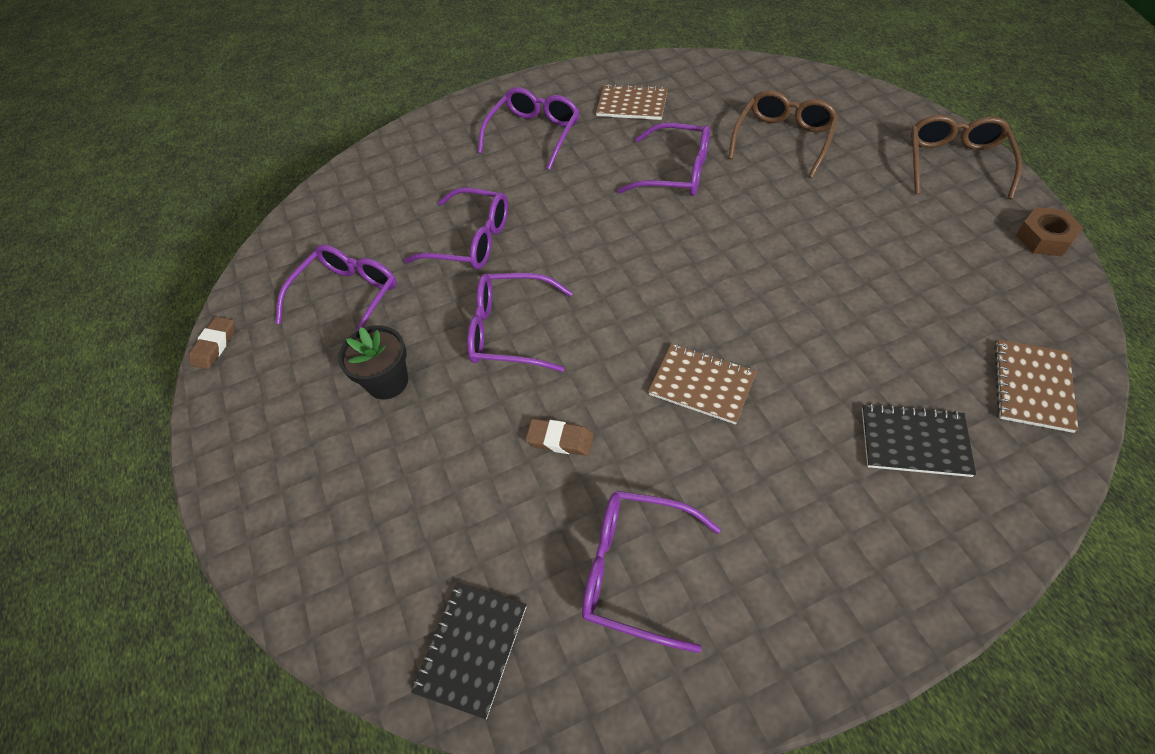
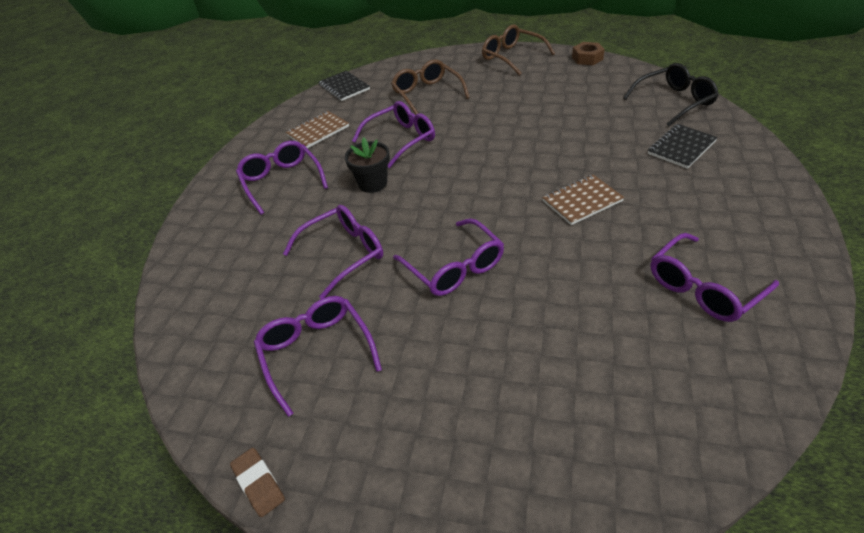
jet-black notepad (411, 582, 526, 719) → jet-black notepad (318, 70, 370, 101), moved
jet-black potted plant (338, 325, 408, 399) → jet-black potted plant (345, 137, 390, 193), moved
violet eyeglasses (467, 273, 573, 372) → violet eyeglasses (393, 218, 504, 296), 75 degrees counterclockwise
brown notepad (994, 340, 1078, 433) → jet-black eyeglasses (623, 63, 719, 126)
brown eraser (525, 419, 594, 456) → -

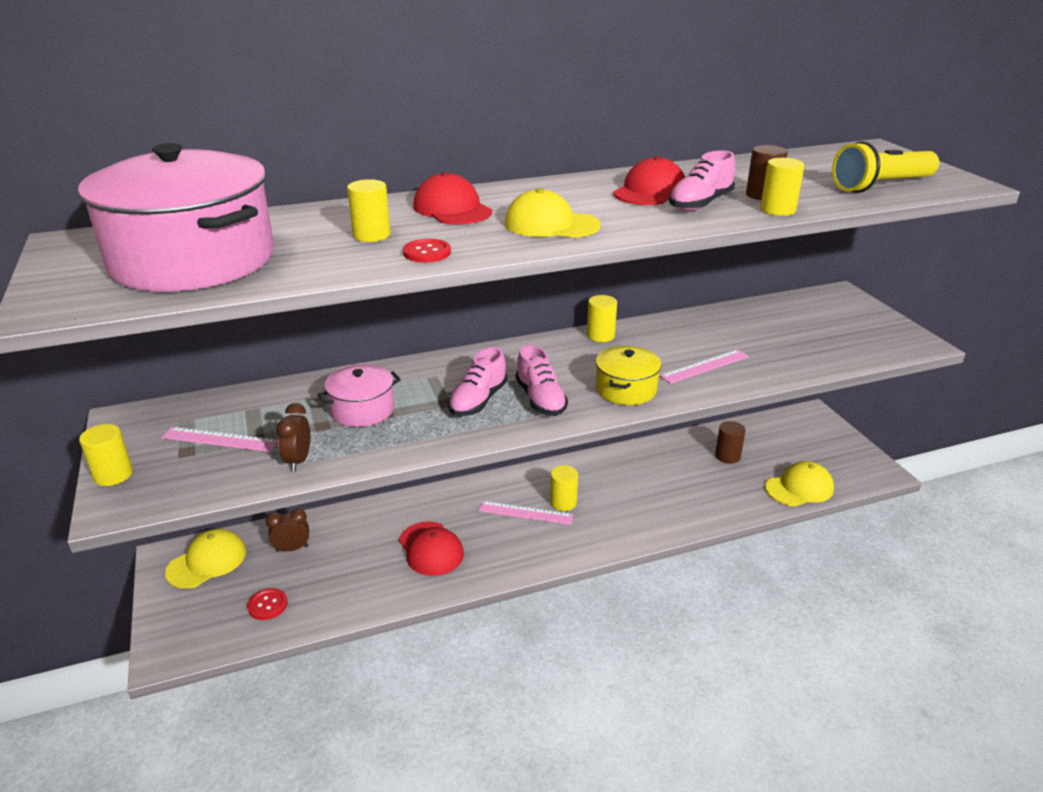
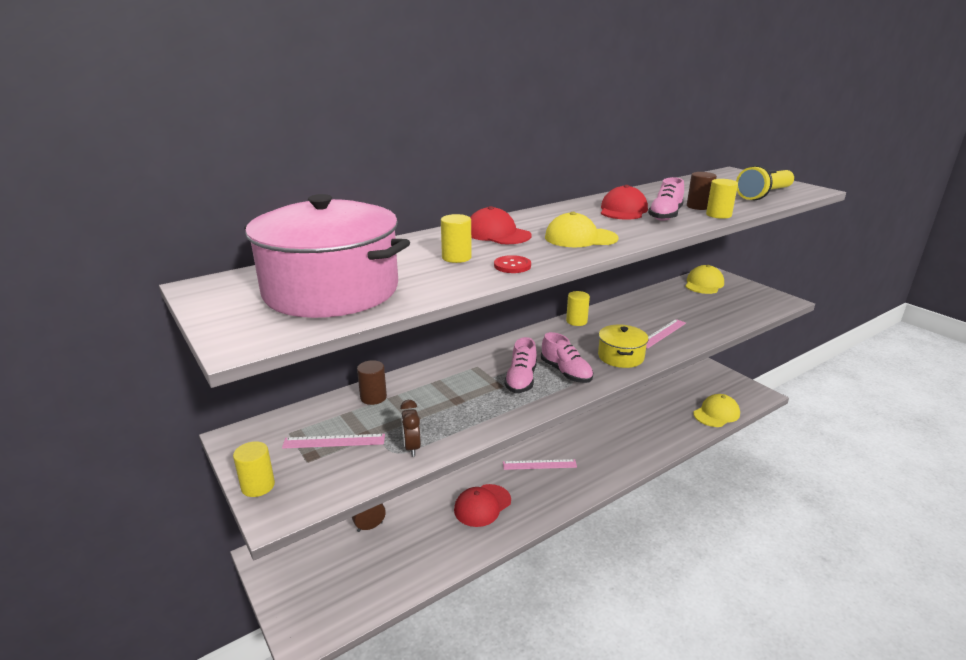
brown cylinder (715, 421, 746, 464) → brown cylinder (357, 360, 387, 405), moved
red baseball cap (399, 521, 464, 576) → red baseball cap (454, 484, 511, 527), 90 degrees clockwise
yellow baseball cap (165, 529, 246, 589) → yellow baseball cap (685, 265, 724, 294), moved
red shirt button (247, 588, 287, 620) → -
rose-pink stockpot (317, 364, 401, 427) → -
yellow cylinder (550, 465, 578, 511) → -

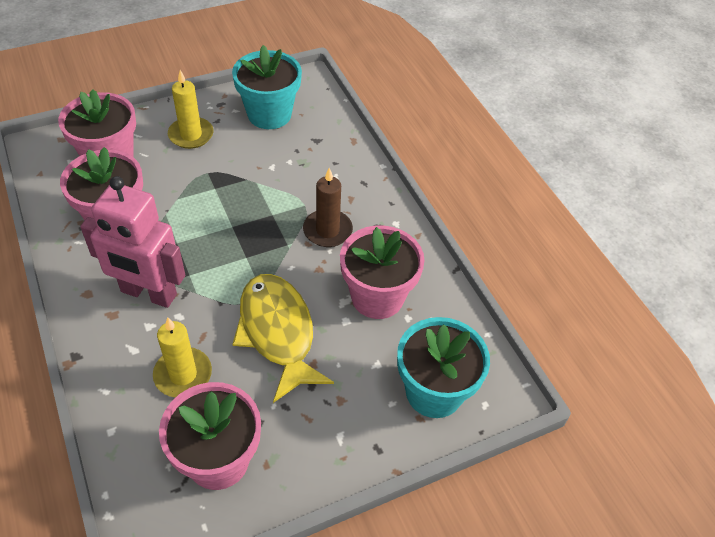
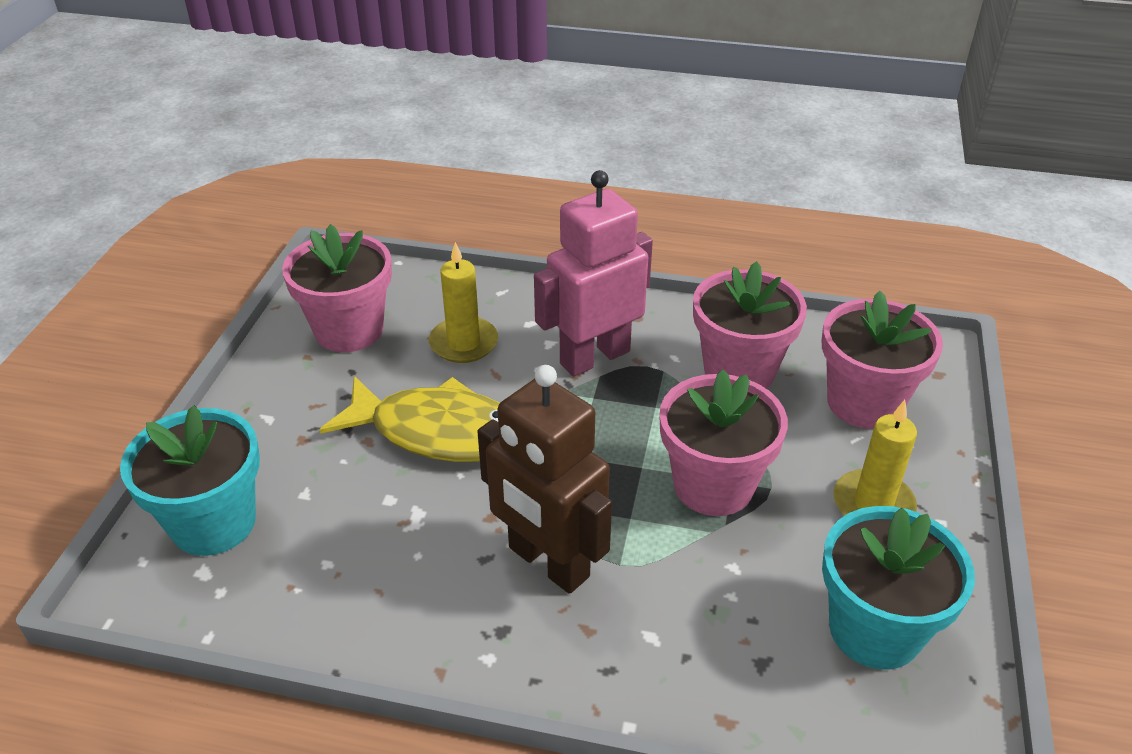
brown wax candle (303, 168, 353, 247) → brown robot figure (477, 365, 612, 594)
rose-pink potted plant (340, 226, 425, 319) → rose-pink potted plant (659, 369, 788, 516), moved

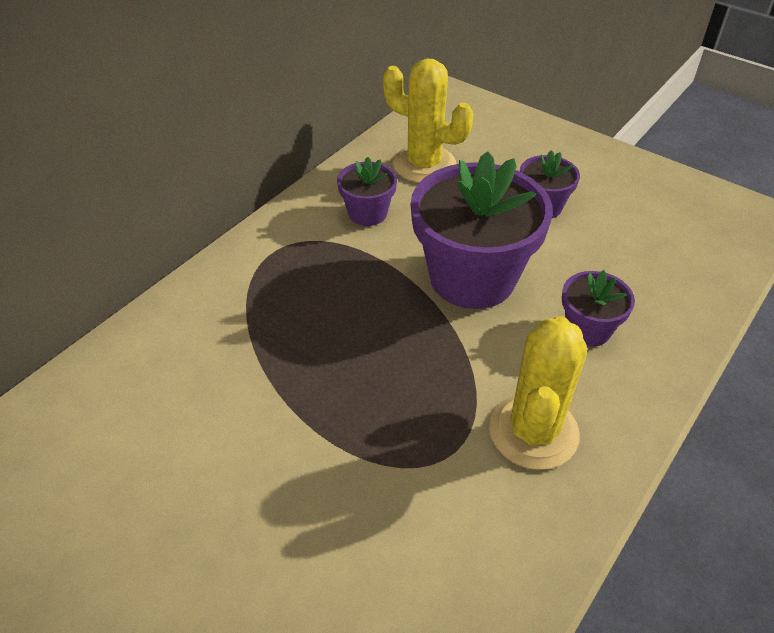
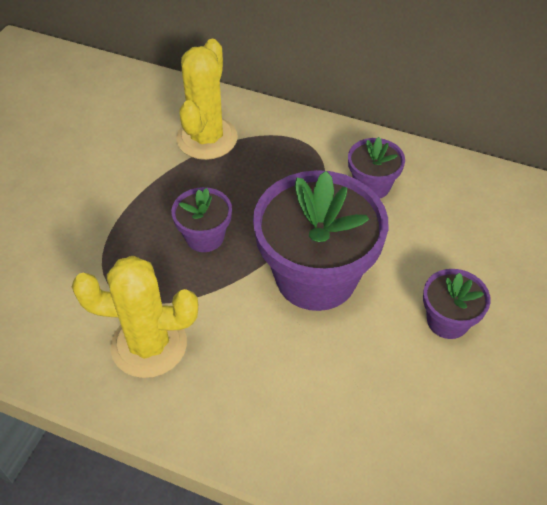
violet potted plant (562, 270, 635, 347) → violet potted plant (171, 187, 232, 252), moved
yellow saguaro cactus (383, 58, 474, 183) → yellow saguaro cactus (176, 39, 238, 160), moved

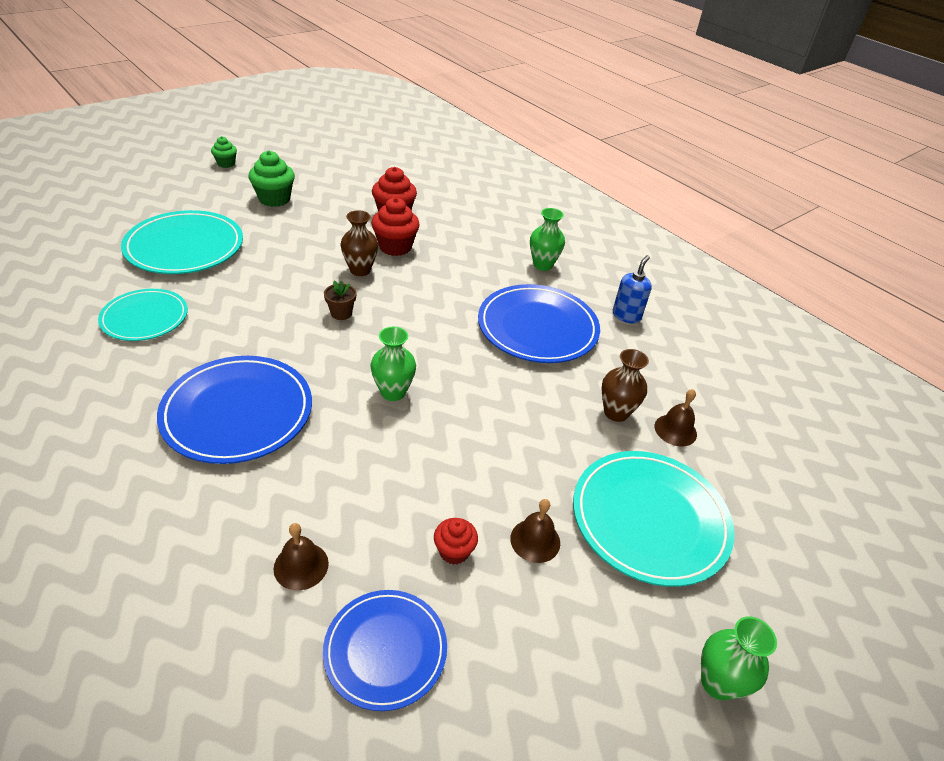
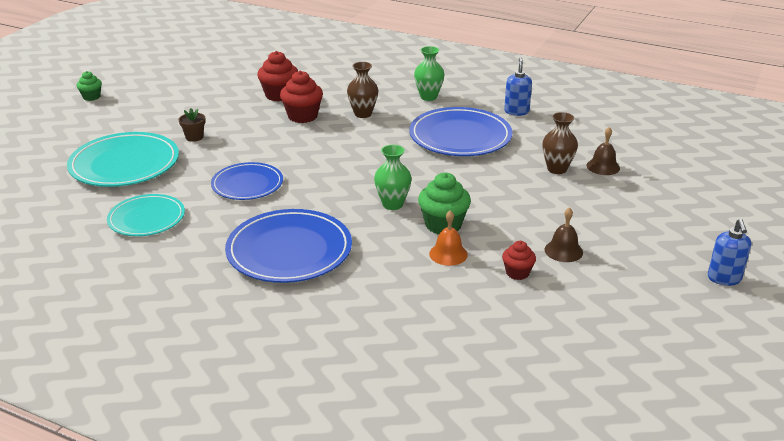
brown potted plant (324, 280, 357, 320) → brown potted plant (179, 108, 205, 142), moved
royal blue plate (323, 590, 447, 711) → royal blue plate (211, 162, 283, 200), moved
brown vase (341, 210, 378, 276) → brown vase (347, 62, 378, 118), moved
emerald muffin (249, 150, 295, 207) → emerald muffin (418, 173, 471, 234), moved
- → orange-coloured hand bell (429, 210, 468, 266)
emerald vase (701, 616, 777, 700) → royal blue soap pump (708, 219, 751, 286)
brown hand bell (274, 523, 329, 590) → -
turquoise plate (573, 451, 734, 587) → -

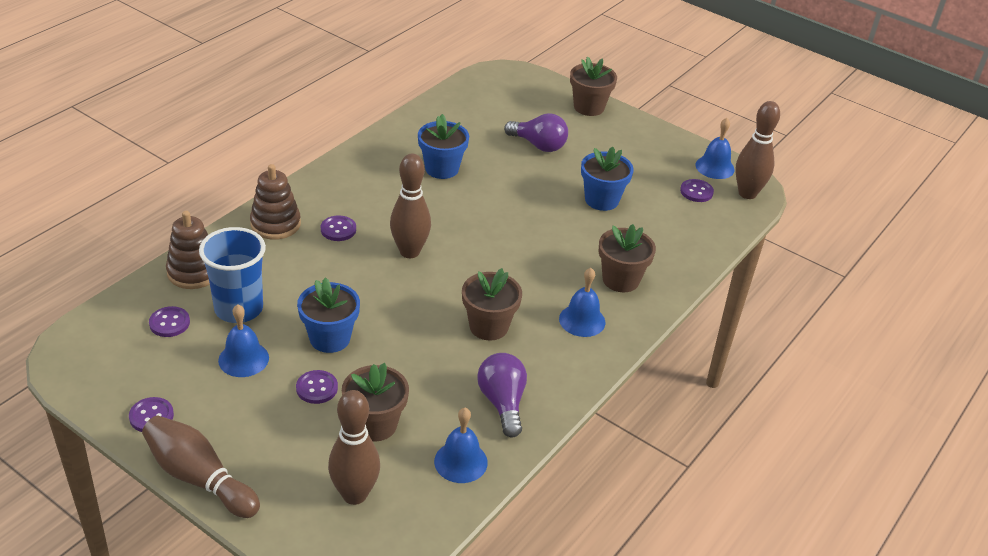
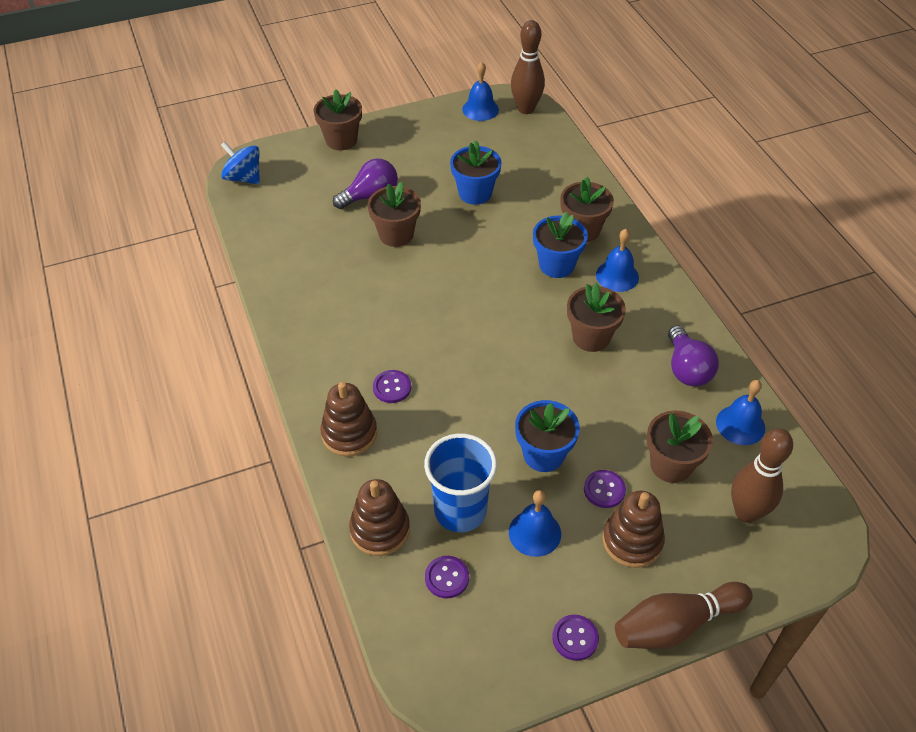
- → royal blue toy top (221, 141, 260, 184)
- → brown potted plant (368, 182, 421, 247)
royal blue potted plant (418, 114, 469, 179) → royal blue potted plant (533, 212, 588, 278), moved
- → brown ring stacker (602, 491, 665, 568)
violet bulb (477, 353, 527, 437) → violet bulb (668, 325, 719, 386), 120 degrees counterclockwise
brown skittle (390, 154, 431, 258) → -
violet shirt button (680, 179, 714, 202) → -

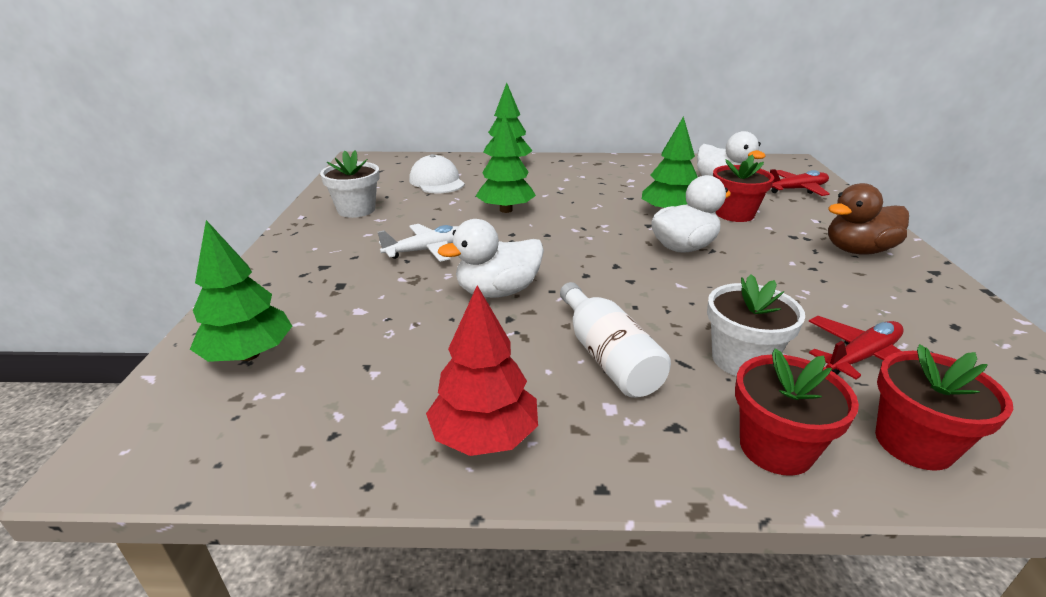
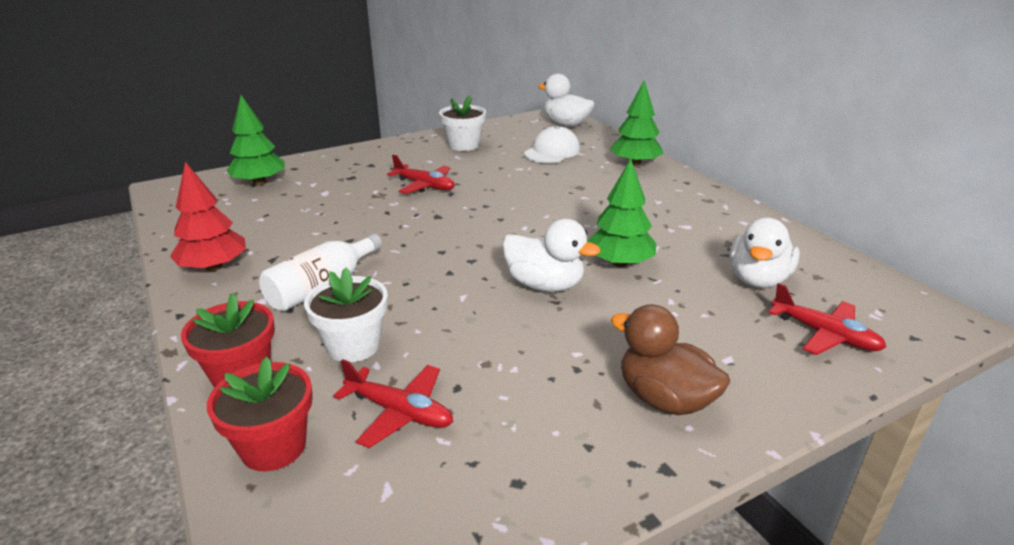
snow-white plane (378, 224, 459, 262) → red plane (387, 154, 455, 194)
snow-white duck (438, 219, 544, 298) → snow-white duck (538, 74, 595, 126), moved
emerald toy tree (476, 114, 536, 213) → -
red potted plant (713, 155, 774, 222) → -

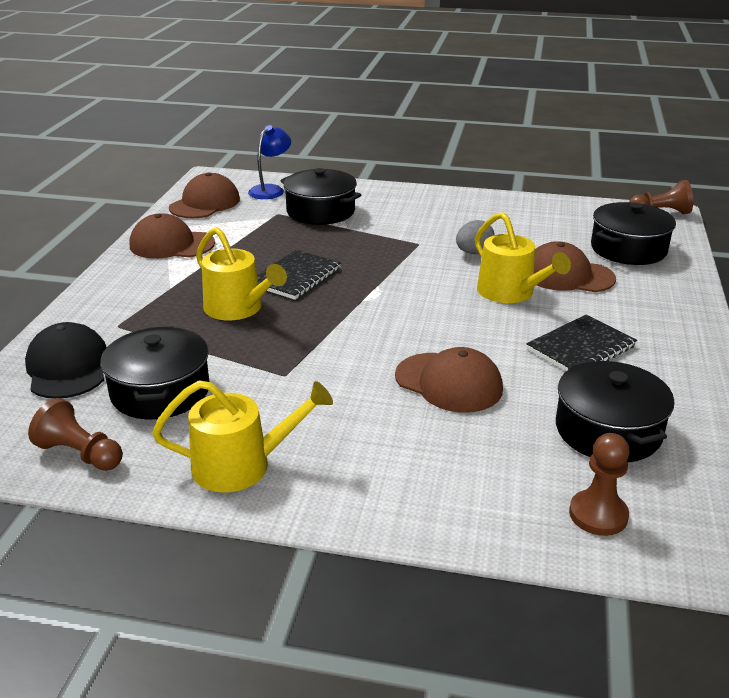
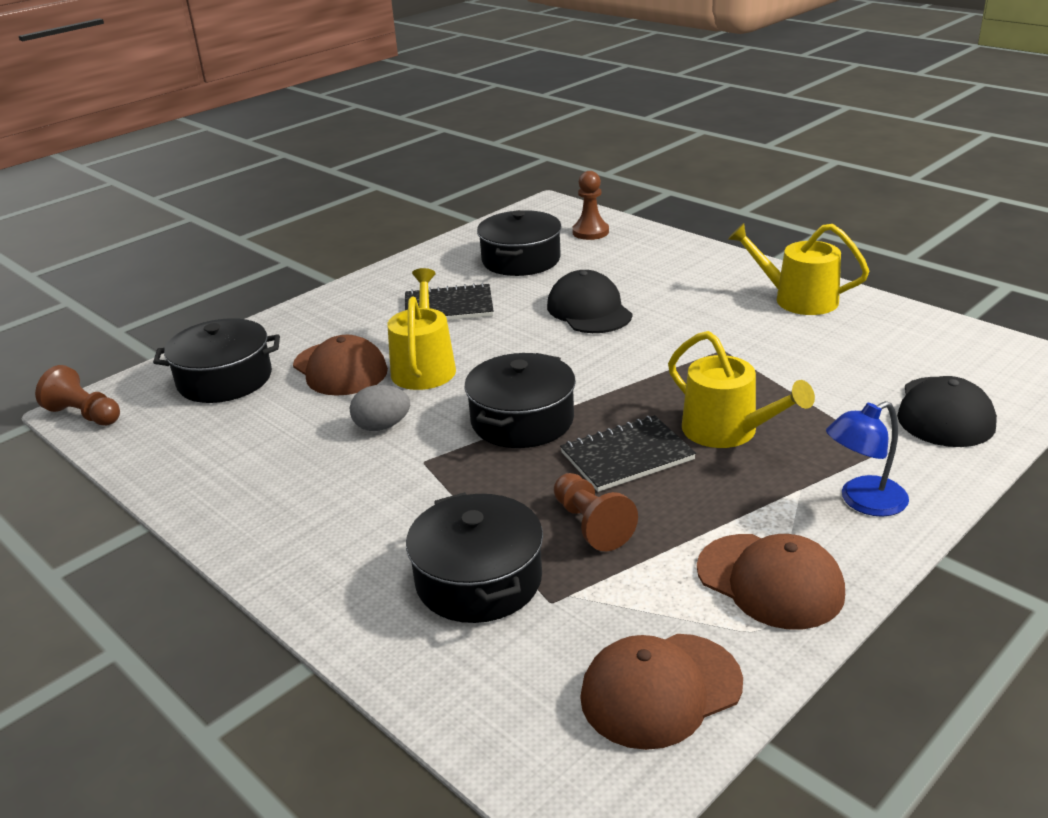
jet-black stockpot (100, 326, 209, 419) → jet-black stockpot (465, 353, 576, 448), moved
brown baseball cap (395, 347, 503, 413) → jet-black baseball cap (547, 270, 633, 333)
brown chess pawn (28, 398, 123, 471) → brown chess pawn (554, 473, 638, 551), moved
yellow watering can (196, 227, 287, 320) → yellow watering can (668, 331, 815, 448), 150 degrees clockwise
royal blue reading lamp (248, 125, 291, 199) → royal blue reading lamp (826, 401, 909, 517), moved

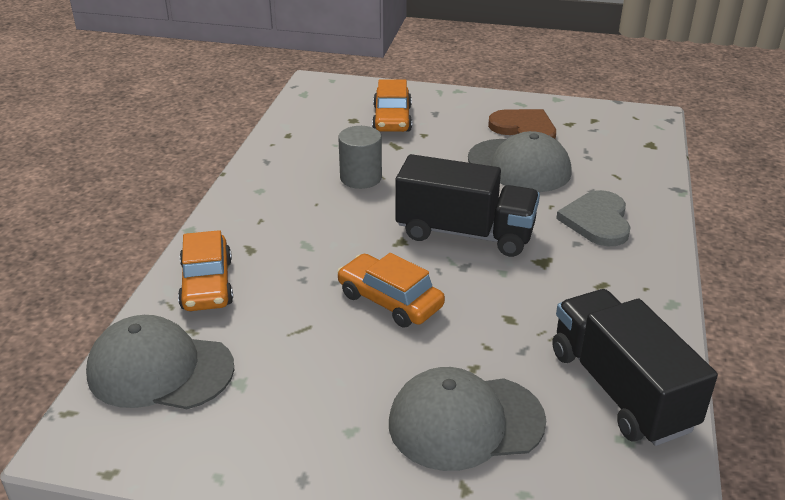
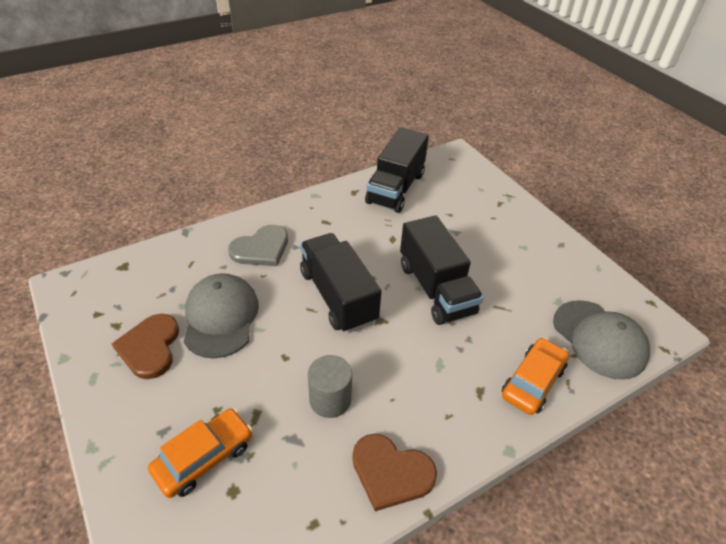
- → brown love heart (352, 434, 437, 511)
orange-coloured automobile (337, 253, 445, 328) → jet-black truck (400, 215, 484, 325)
ash-grey baseball cap (389, 367, 546, 471) → -

